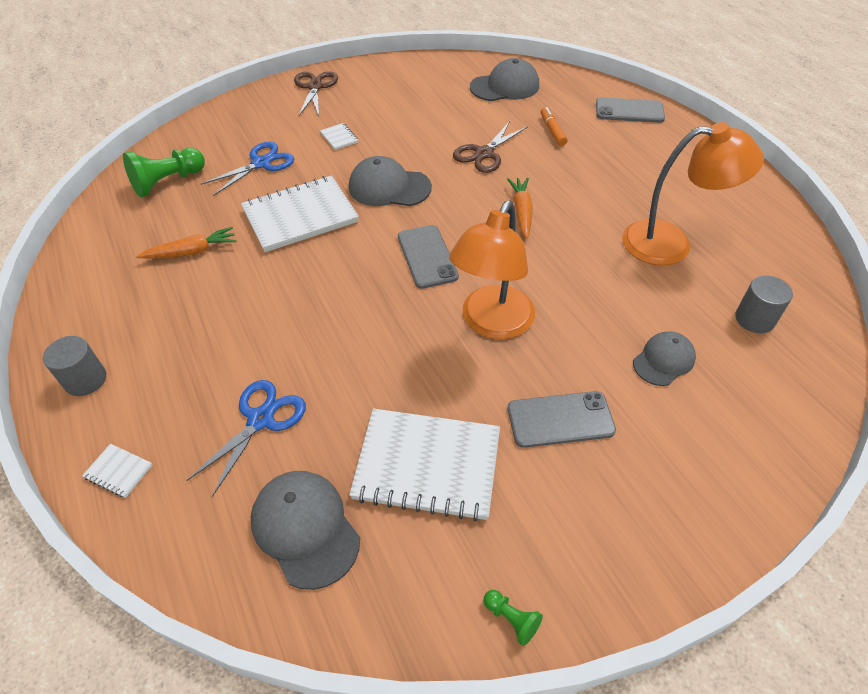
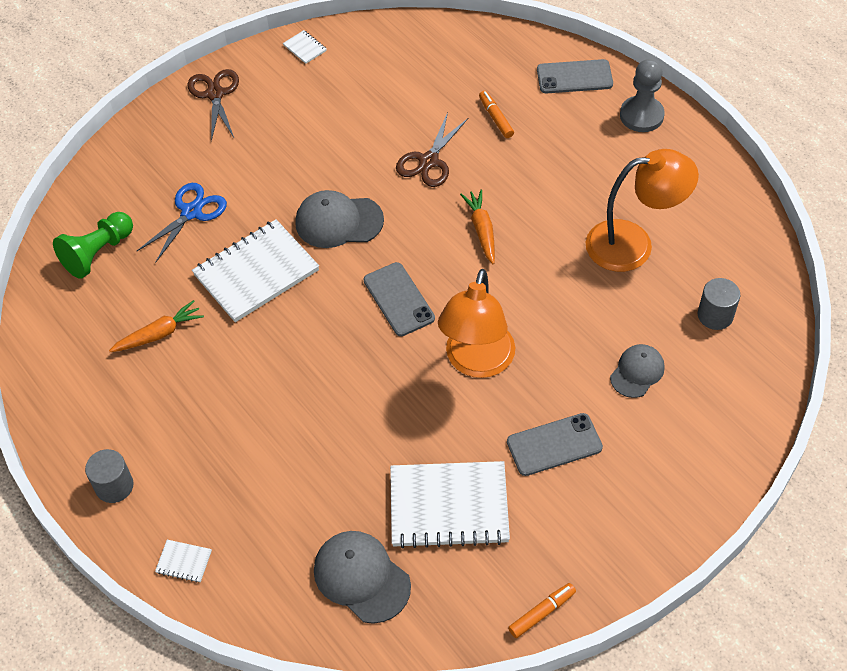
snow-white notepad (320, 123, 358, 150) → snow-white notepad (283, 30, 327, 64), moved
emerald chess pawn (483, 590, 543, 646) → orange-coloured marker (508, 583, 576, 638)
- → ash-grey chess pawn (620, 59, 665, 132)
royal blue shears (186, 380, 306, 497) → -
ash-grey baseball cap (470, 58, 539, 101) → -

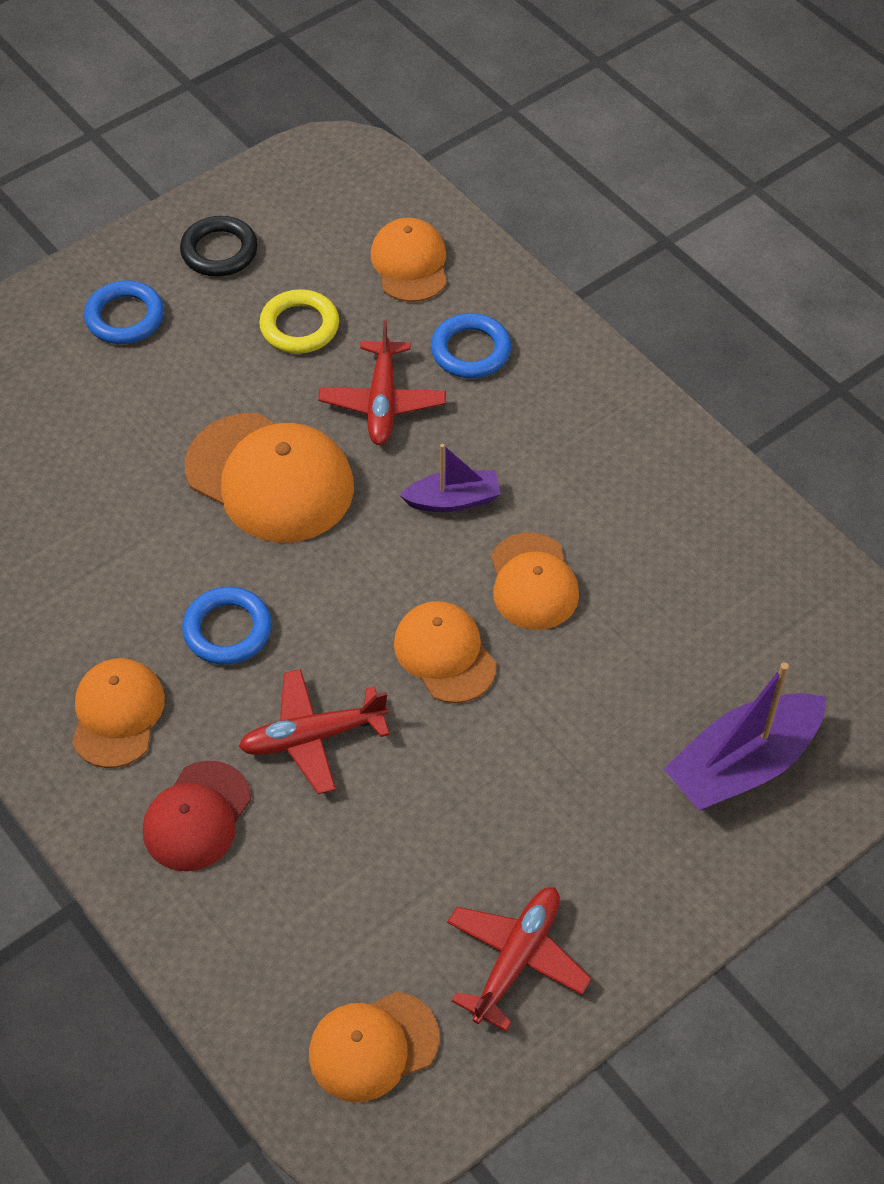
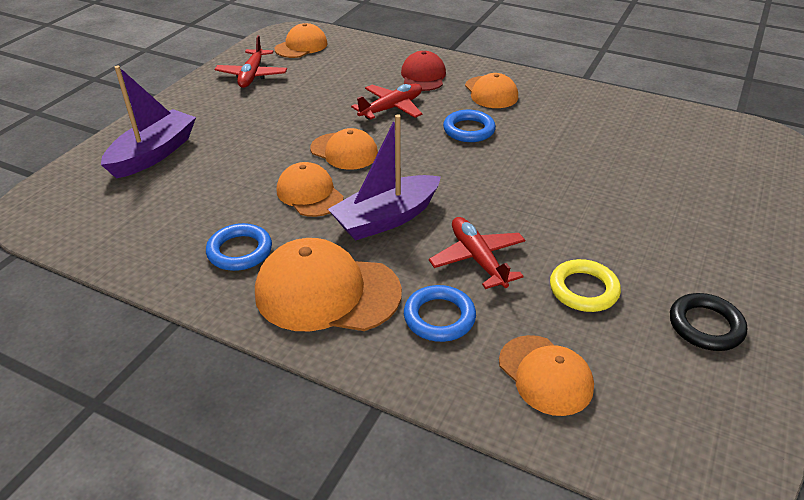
royal blue ring (84, 281, 164, 344) → royal blue ring (206, 223, 272, 271), moved
orange-coloured baseball cap (185, 413, 354, 543) → orange-coloured baseball cap (255, 238, 402, 331), moved
violet toy boat (400, 444, 501, 512) → violet toy boat (328, 114, 441, 240), x1.70

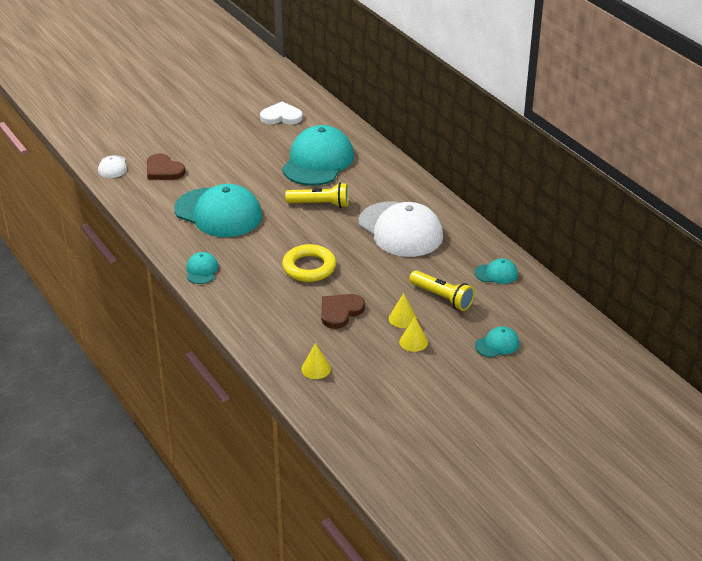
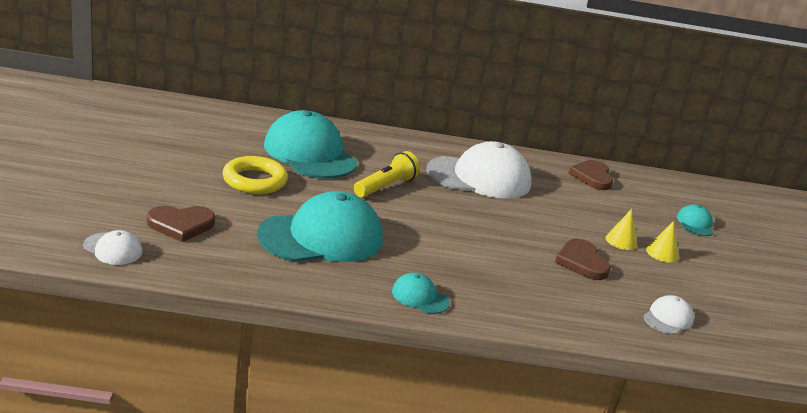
yellow ring (282, 244, 336, 282) → yellow ring (222, 156, 288, 194), moved
turquoise baseball cap (475, 258, 518, 284) → brown love heart (568, 160, 613, 190)
yellow cone (301, 343, 331, 379) → snow-white baseball cap (643, 295, 694, 334)
snow-white love heart (260, 101, 303, 124) → -
yellow flashlight (409, 270, 475, 311) → -

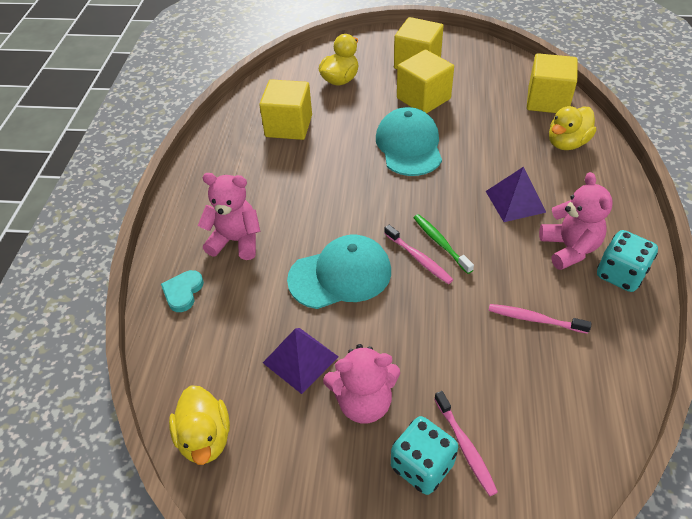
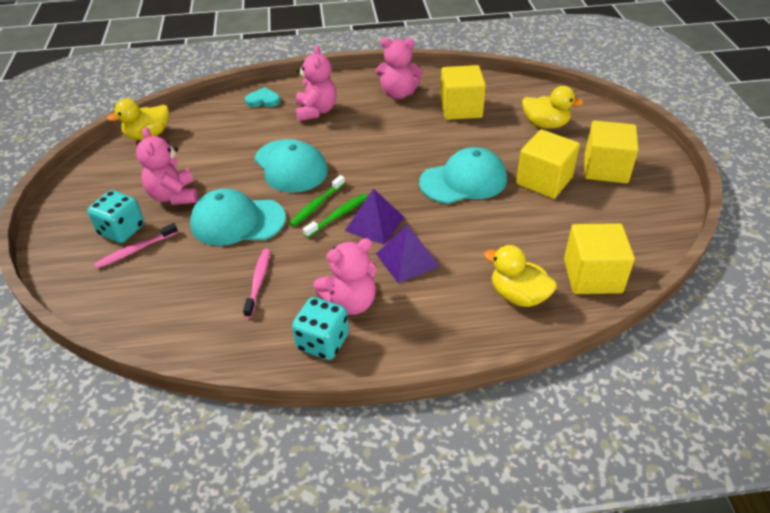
- → turquoise baseball cap (190, 189, 286, 246)
rose-pink dental brush (384, 225, 453, 284) → emerald dental brush (289, 175, 345, 227)
violet pyramid shape (263, 328, 339, 394) → violet pyramid shape (345, 188, 405, 245), moved
- → rose-pink stuffed bear (376, 38, 423, 99)

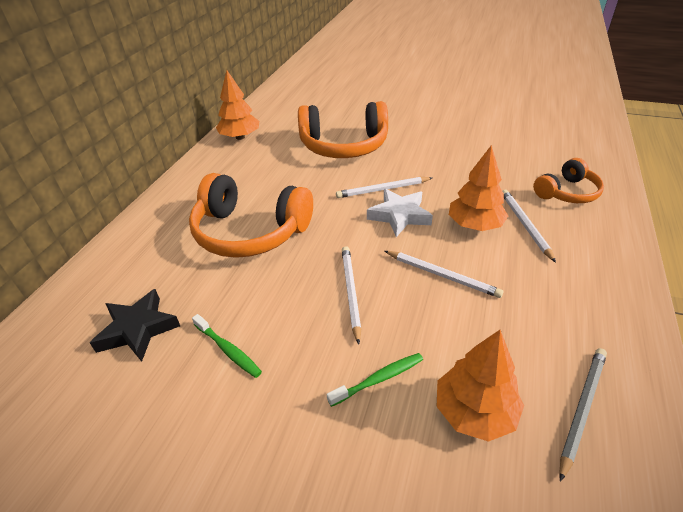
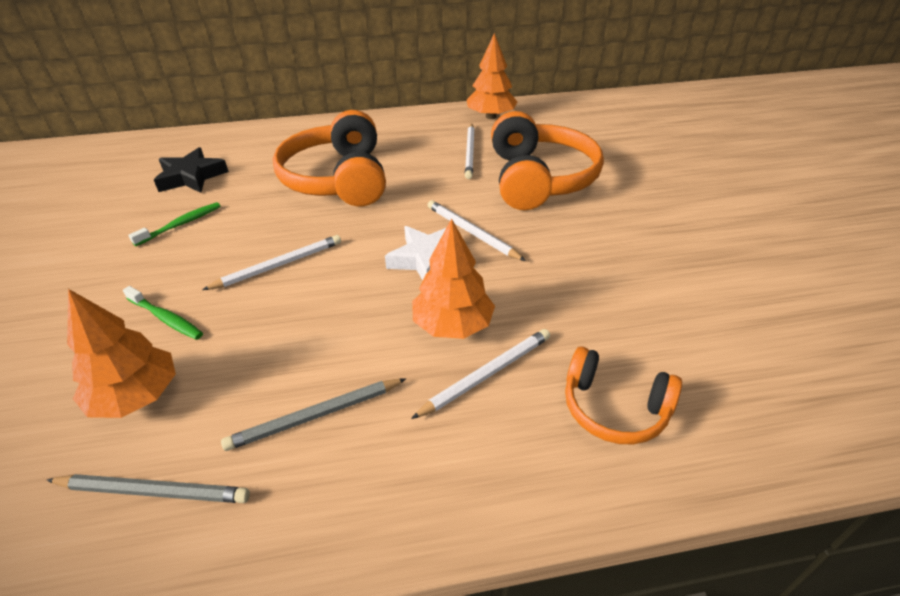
emerald dental brush (192, 314, 262, 378) → emerald dental brush (128, 202, 221, 246), 150 degrees counterclockwise
- → ash-grey pencil (221, 378, 406, 451)
snow-white pencil (385, 251, 503, 298) → snow-white pencil (465, 123, 475, 179), moved
orange-coloured headphones (298, 101, 388, 158) → orange-coloured headphones (491, 111, 604, 210), 150 degrees counterclockwise

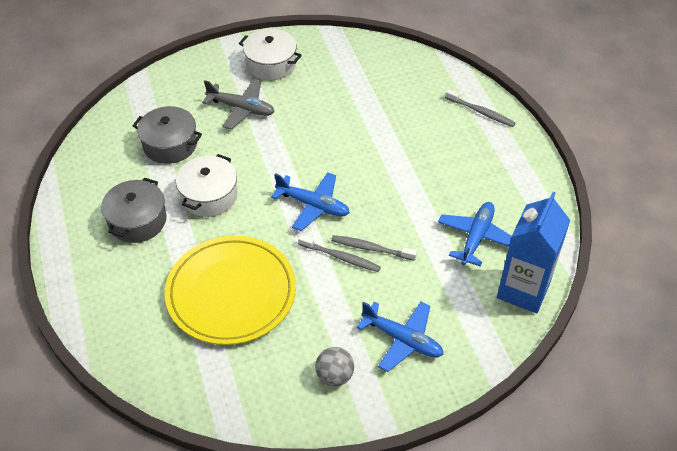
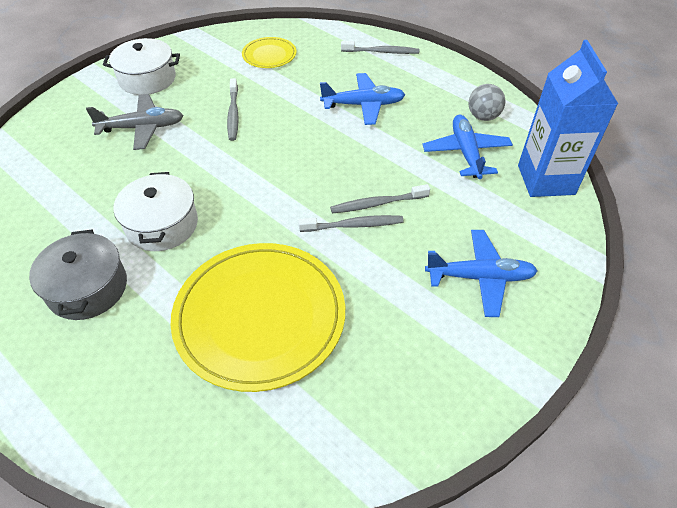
- → ash-grey dental brush (227, 78, 239, 141)
- → yellow plate (242, 37, 296, 68)
royal blue plane (271, 172, 350, 231) → royal blue plane (320, 73, 405, 125), moved
ash-grey sphere (315, 347, 354, 386) → ash-grey sphere (469, 84, 506, 121), moved
ash-grey stockpot (133, 106, 202, 164) → -

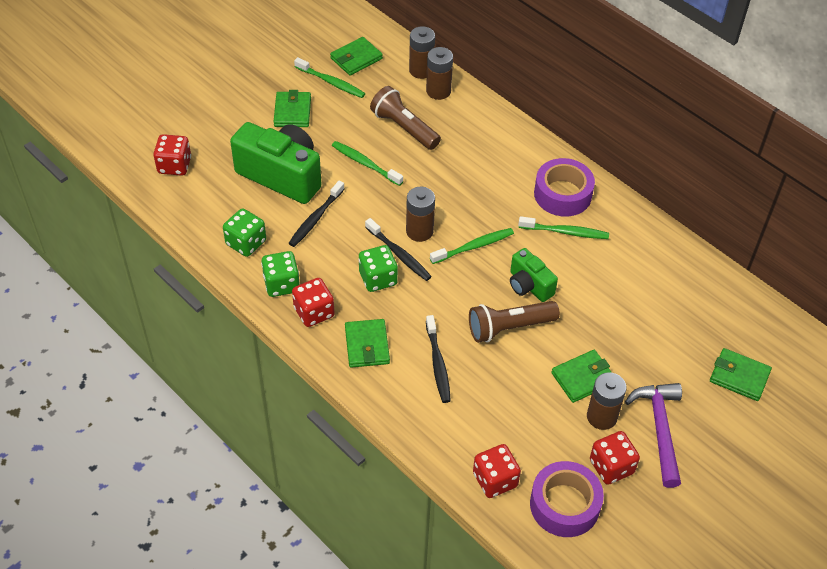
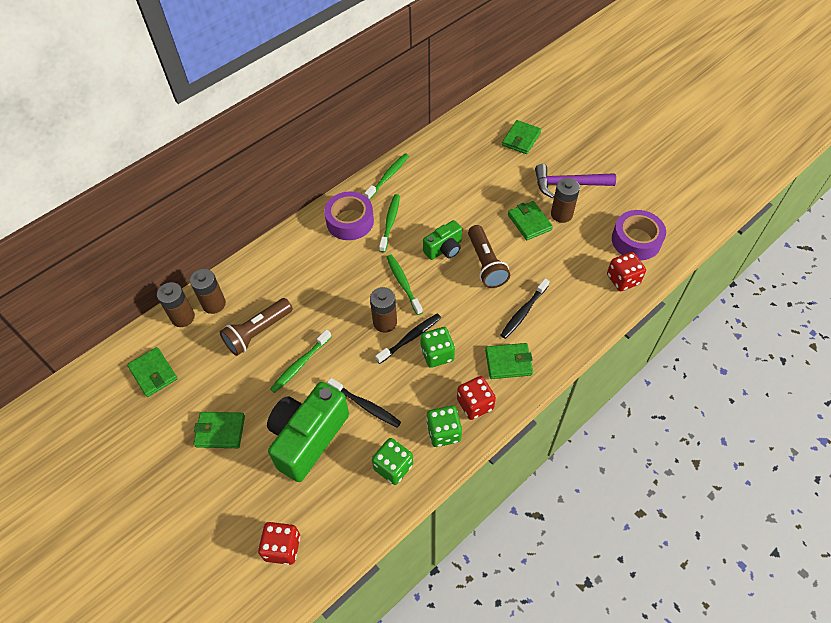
emerald dental brush (294, 57, 366, 98) → emerald dental brush (364, 154, 409, 200), moved
jet-black dental brush (426, 315, 451, 403) → jet-black dental brush (501, 278, 550, 339), 135 degrees clockwise
red dice (590, 431, 640, 485) → -

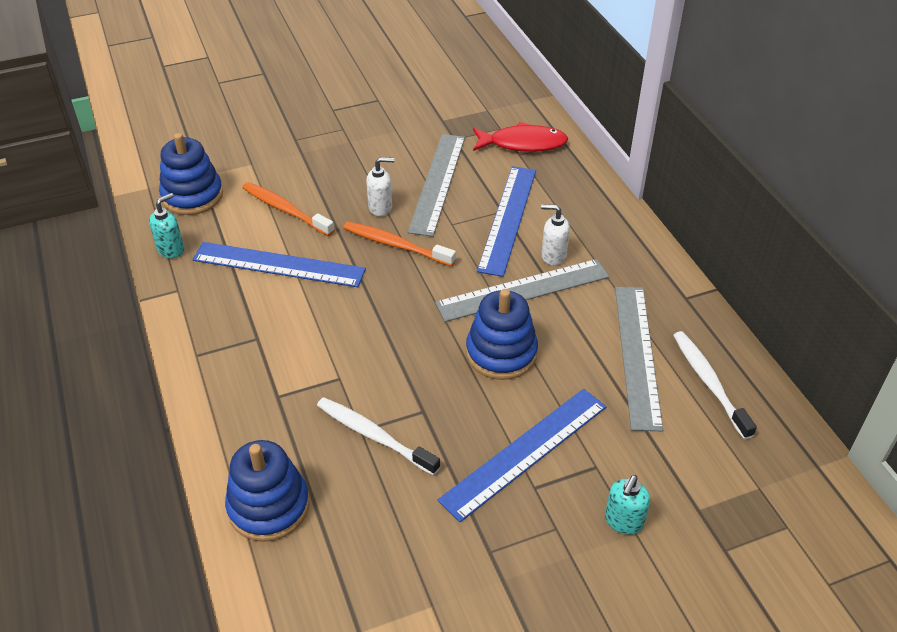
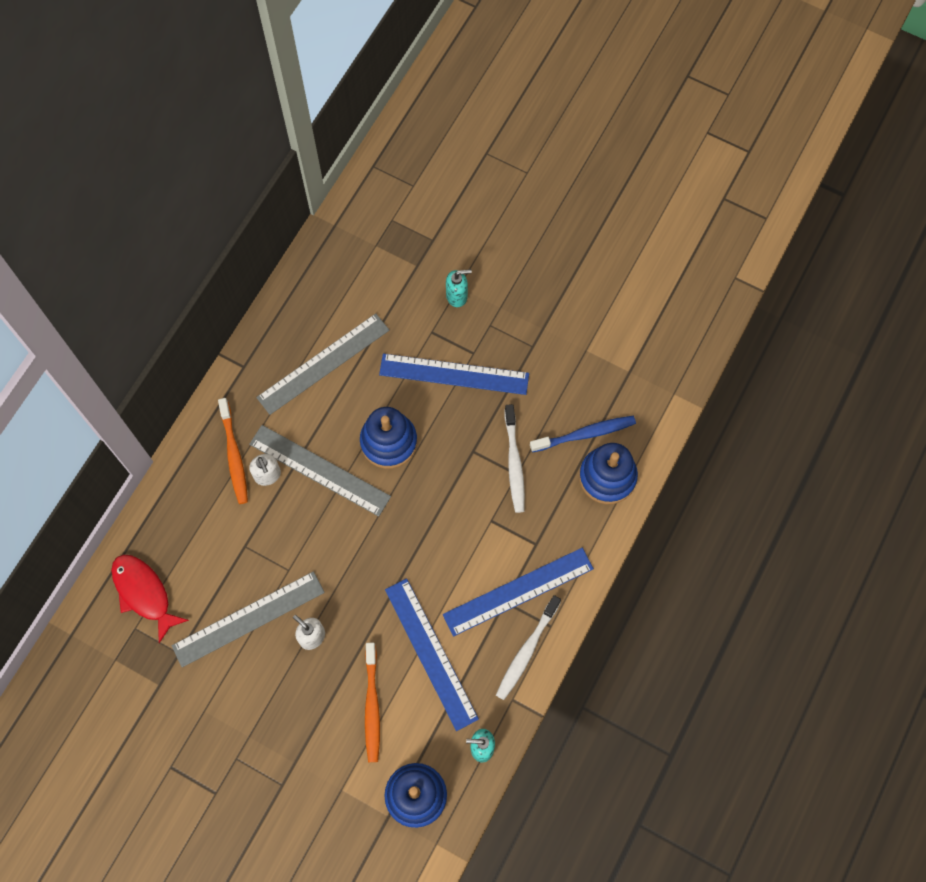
orange-coloured dental brush (343, 221, 456, 266) → orange-coloured dental brush (218, 398, 248, 504), moved
royal blue straightedge (477, 166, 536, 277) → royal blue straightedge (443, 548, 594, 637), moved
snow-white dental brush (673, 331, 757, 439) → snow-white dental brush (496, 595, 561, 700), moved
- → royal blue dental brush (530, 416, 636, 453)

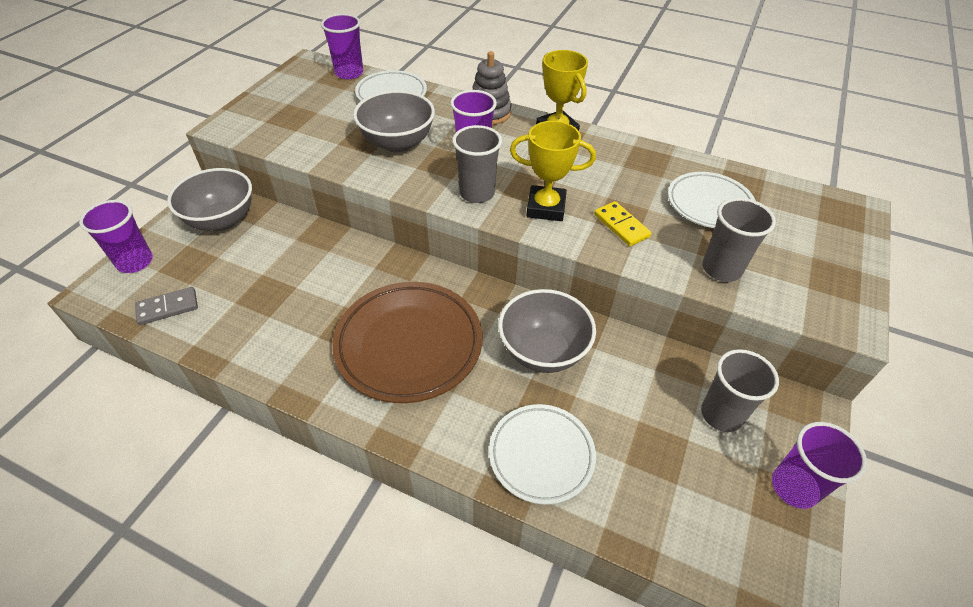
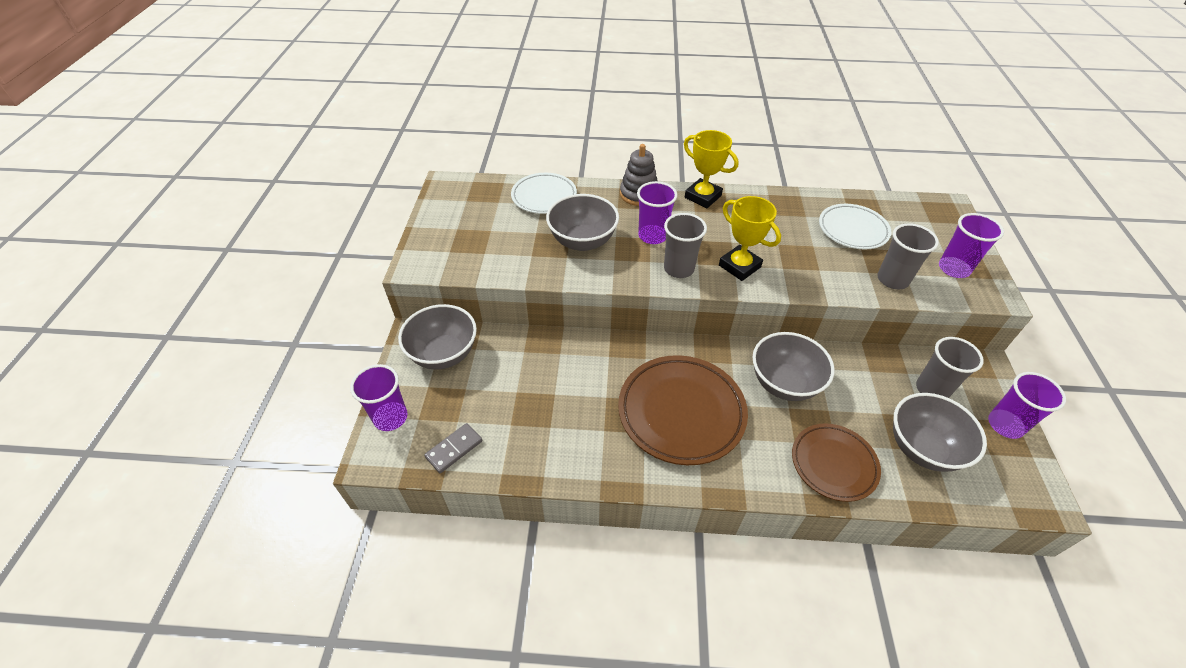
yellow trophy (510, 121, 596, 221) → yellow trophy (719, 196, 781, 281), 60 degrees clockwise
snow-white plate (489, 404, 596, 504) → brown plate (792, 423, 881, 502)
- → ash-grey bowl (893, 393, 987, 472)
violet tumbler (321, 14, 363, 79) → violet tumbler (939, 213, 1004, 278), moved
yellow domino tile (594, 201, 651, 246) → -

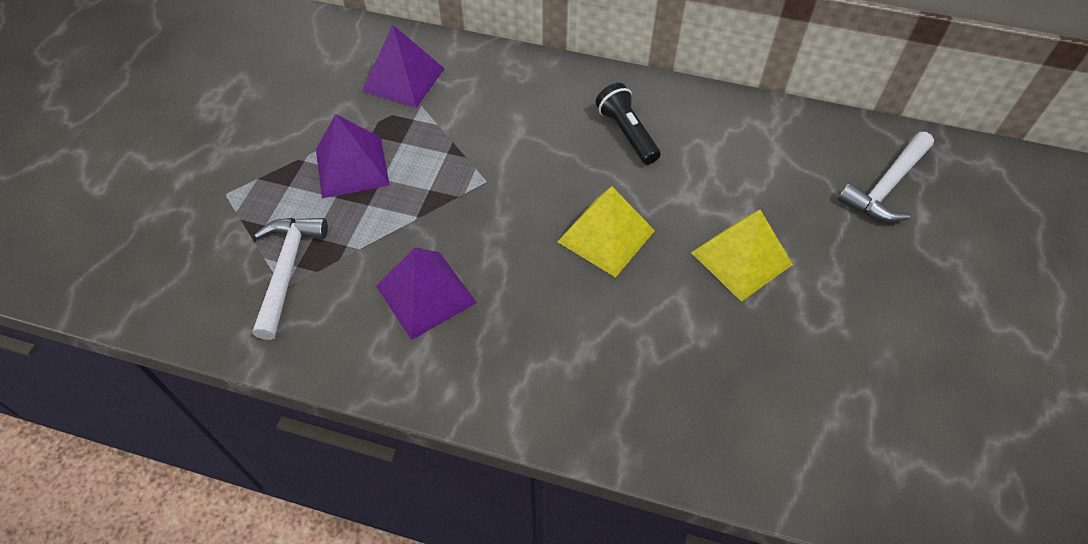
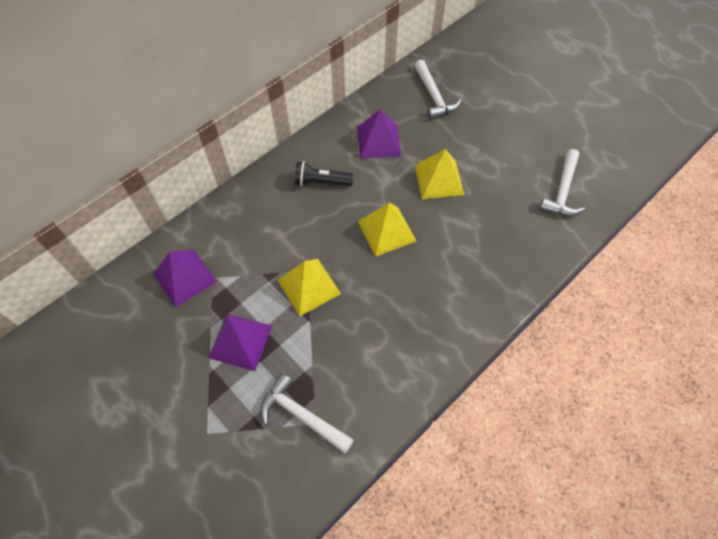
- → yellow pyramid shape (278, 259, 341, 316)
violet pyramid shape (376, 247, 477, 340) → violet pyramid shape (357, 109, 401, 159), moved
- → snow-white carpenter's hammer (539, 149, 585, 216)

